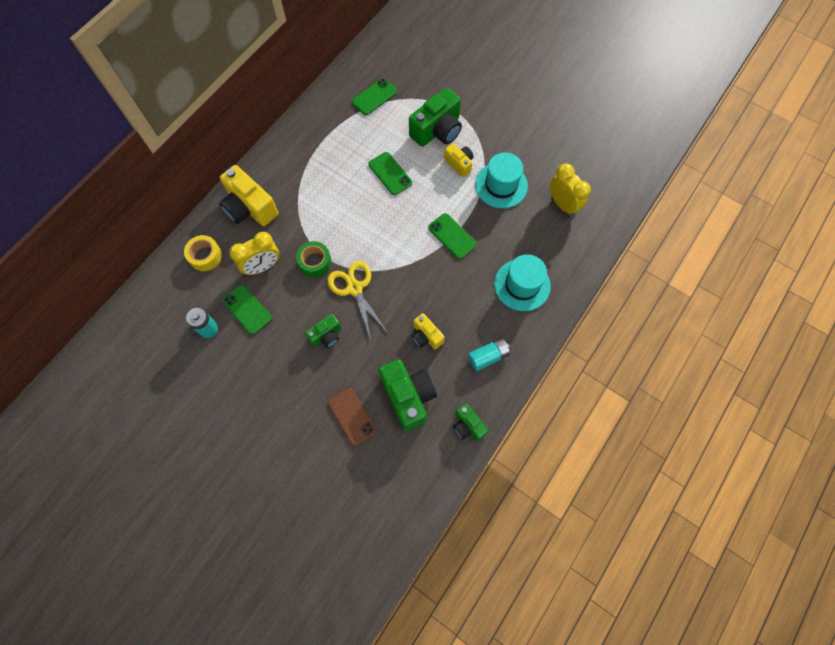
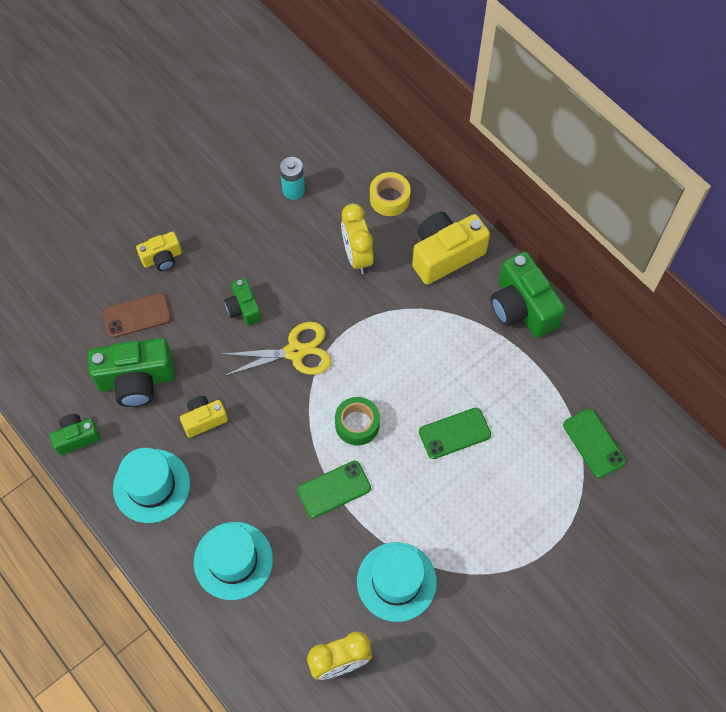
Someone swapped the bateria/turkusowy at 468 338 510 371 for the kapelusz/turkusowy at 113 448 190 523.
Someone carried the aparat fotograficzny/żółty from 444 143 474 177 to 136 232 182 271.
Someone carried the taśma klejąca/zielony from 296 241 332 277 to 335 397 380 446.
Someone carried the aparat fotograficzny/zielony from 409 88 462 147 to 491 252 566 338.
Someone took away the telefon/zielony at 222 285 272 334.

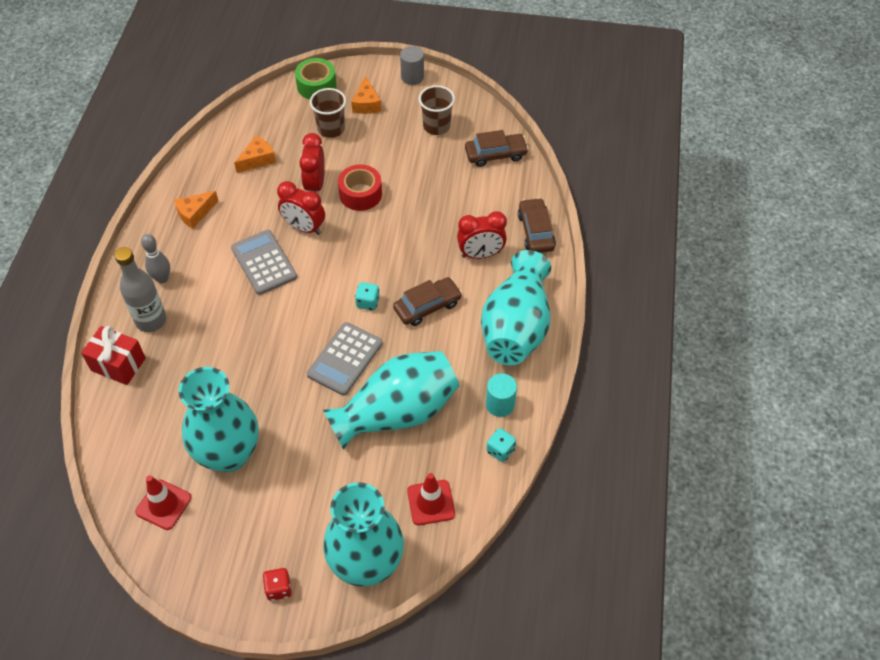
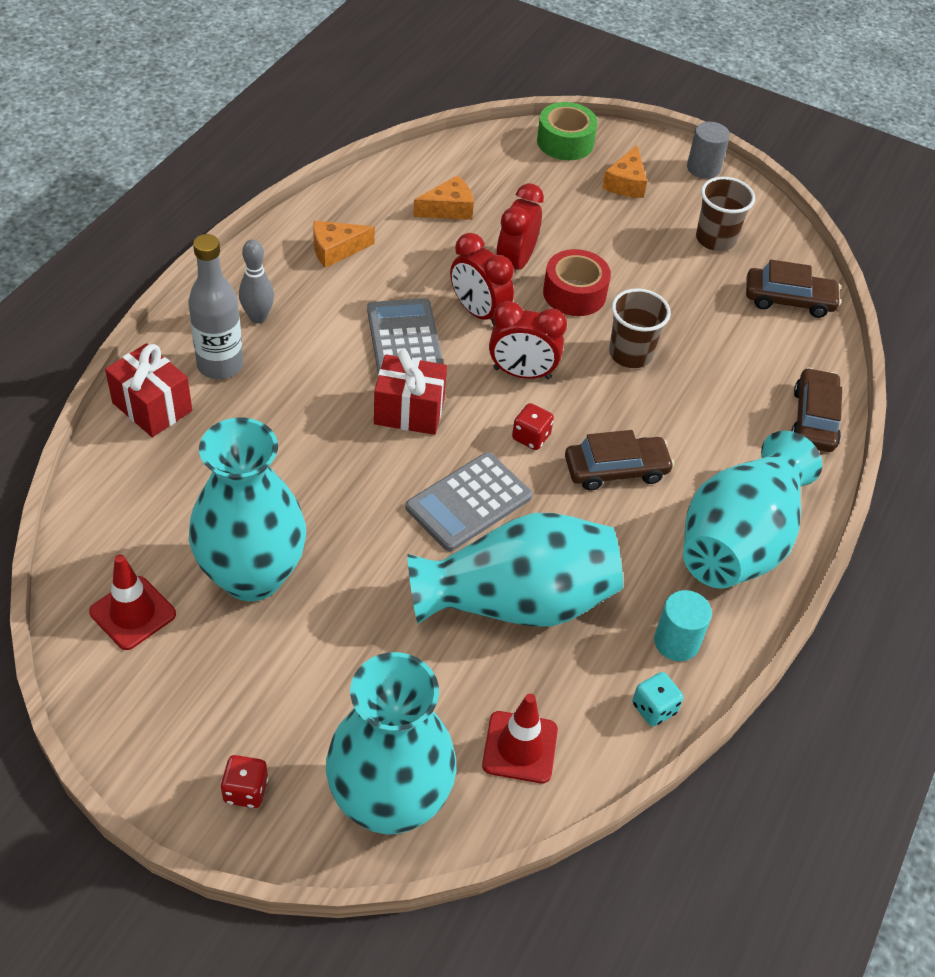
Someone put down the prezent/czerwony at 374 349 447 435.
Someone carried the budzik/czerwony from 457 211 507 259 to 489 301 567 379.
Someone repainted the kostka do gry/turkusowy at 355 282 380 311, which became the kostka do gry/czerwony at 512 403 554 450.
Someone carried the szklanka/brązowy from 310 88 346 138 to 609 288 671 368.

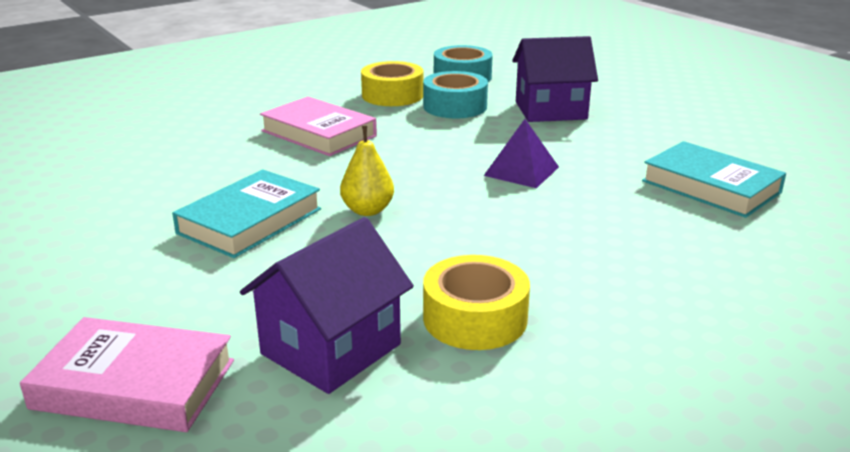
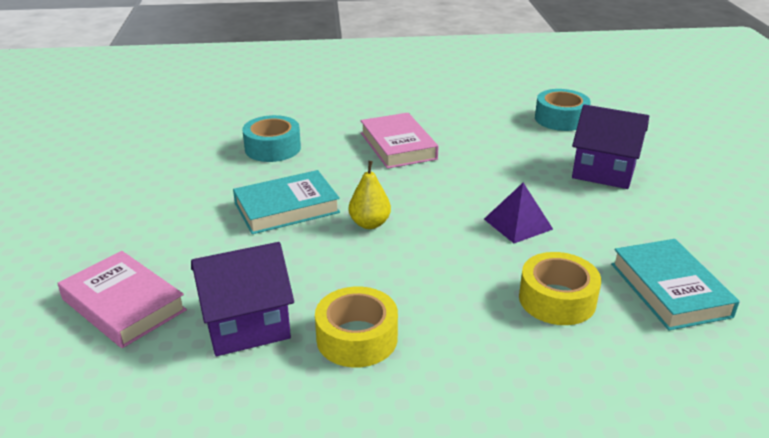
Someone carried the taśma klejąca/turkusowy from 423 71 488 118 to 242 115 301 162.
Someone carried the taśma klejąca/żółty from 361 61 423 106 to 519 252 601 325.

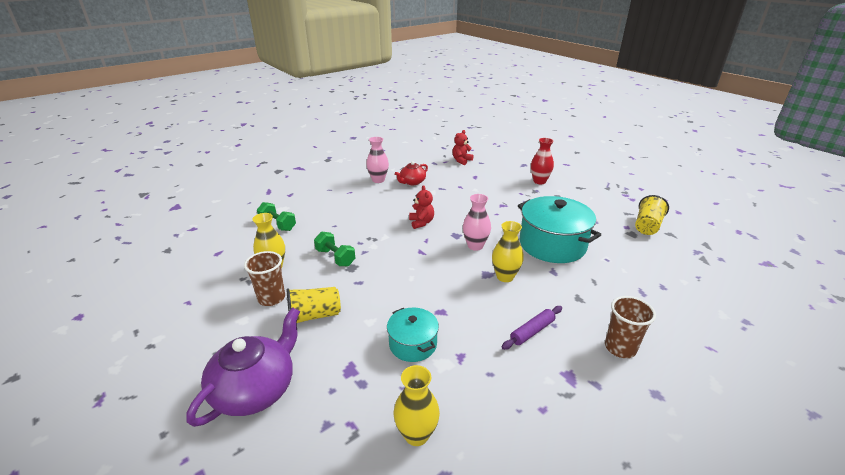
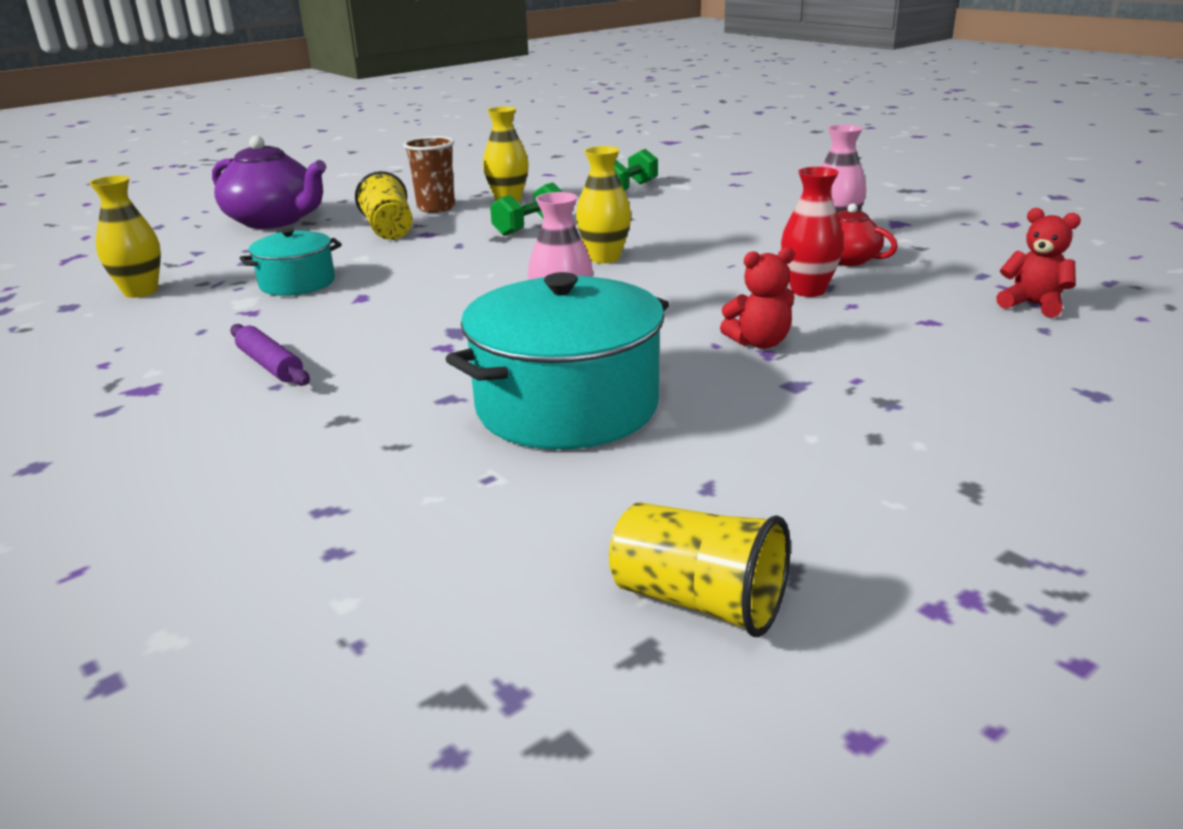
Someone carried the wazon/żółty from 492 221 524 282 to 576 146 631 264.
Someone carried the miś/czerwony from 409 185 434 229 to 720 247 794 349.
Someone carried the wazon/czerwony from 531 138 554 184 to 781 167 844 297.
Someone took away the szklanka/brązowy at 605 296 656 358.

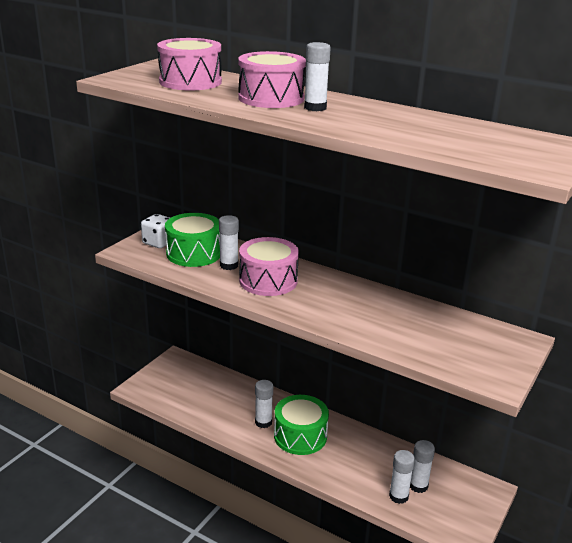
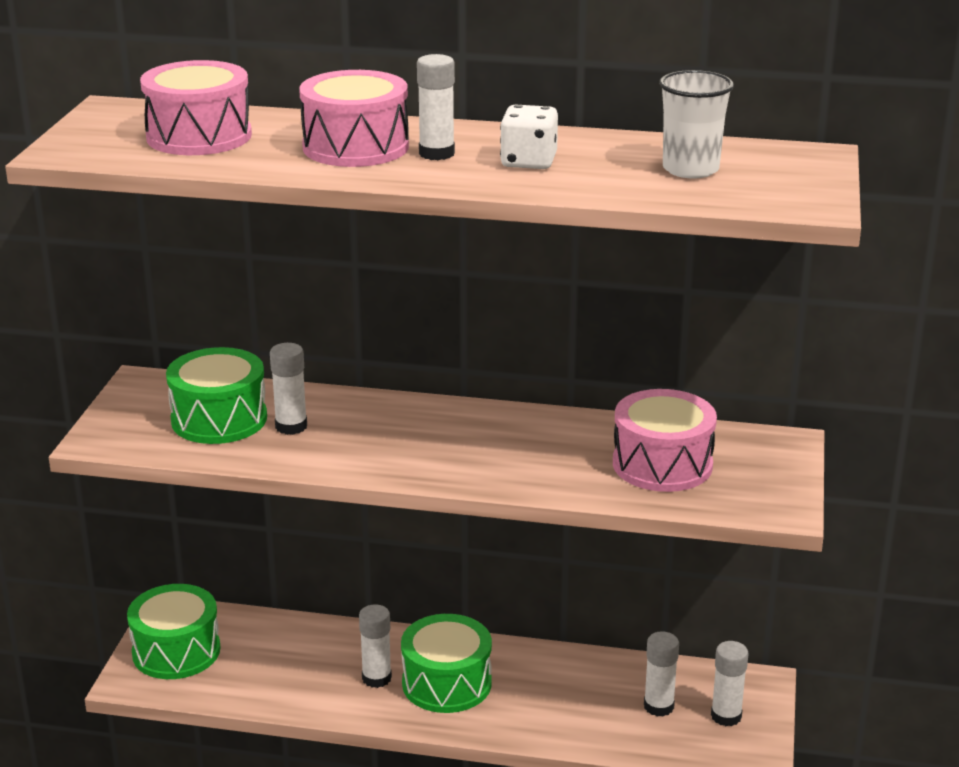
Someone put down the bęben/zielony at 127 584 221 679.
Someone carried the kostka do gry/biały from 141 214 170 248 to 500 105 558 169.
Someone carried the bęben/różowy from 239 237 299 296 to 613 389 717 492.
Someone put down the szklanka/biały at 659 70 734 179.
Someone carried the klej w sztyfcie/biały from 389 450 415 504 to 711 641 749 726.

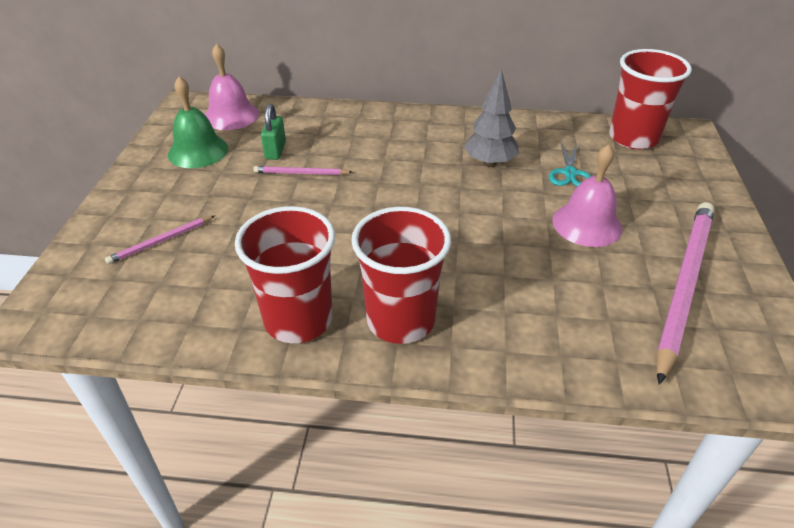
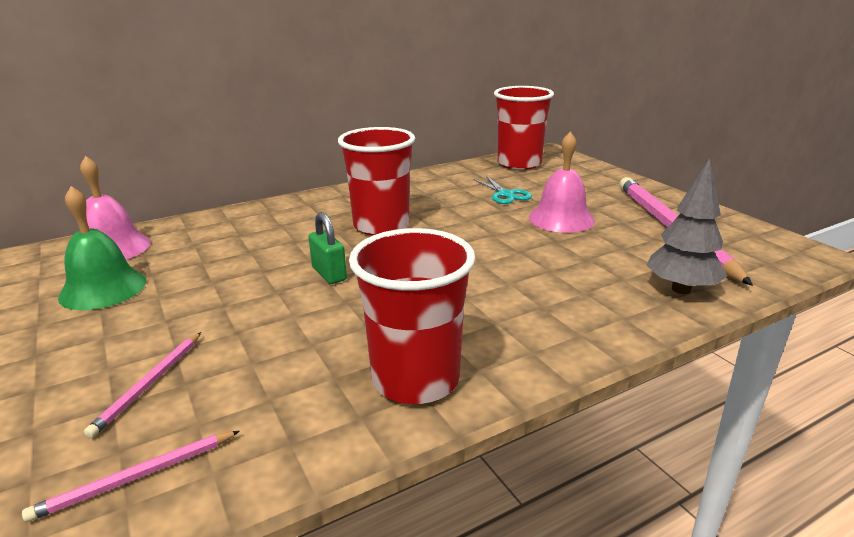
Someone carried the ołówek/różowy from 253 166 353 175 to 22 431 240 522.
Someone carried the kłódka/zielony from 261 104 286 160 to 308 212 347 284.
Someone carried the szklanka/czerwony from 351 207 451 344 to 338 127 415 235.
Someone carried the drzewko/szary from 464 69 519 167 to 646 158 727 294.

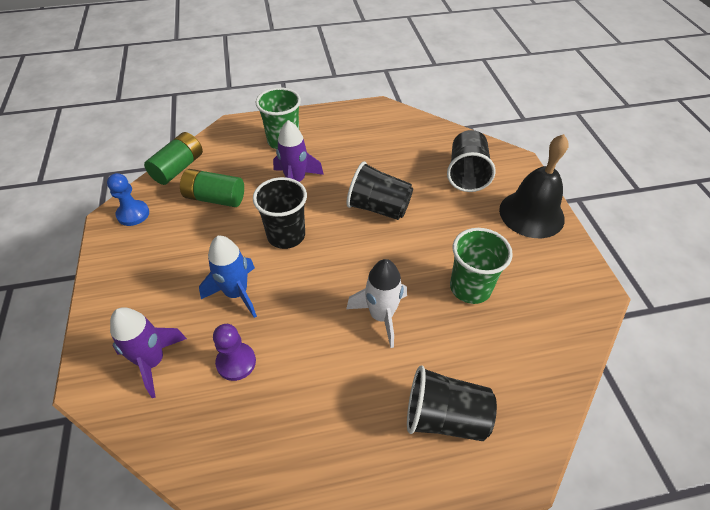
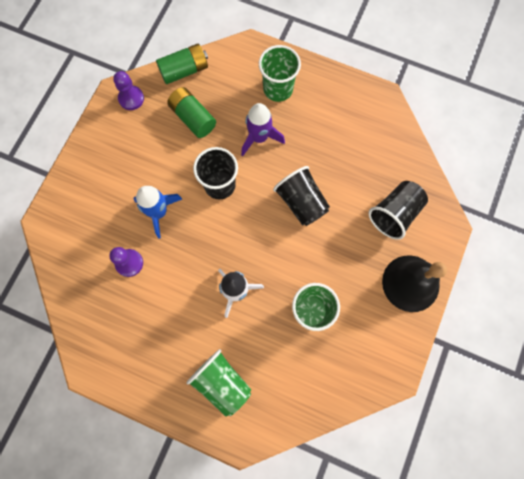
Someone repainted the pionek/niebieski at 107 173 149 226, which became the pionek/fioletowy at 113 71 144 110.
Someone repainted the szklanka/czarny at 407 366 497 441, which became the szklanka/zielony at 186 349 251 417.
Someone took away the rakieta/fioletowy at 110 307 187 398.

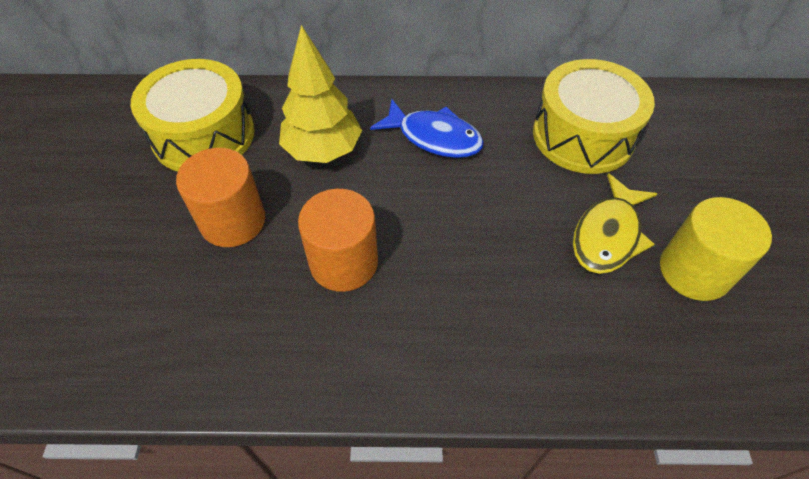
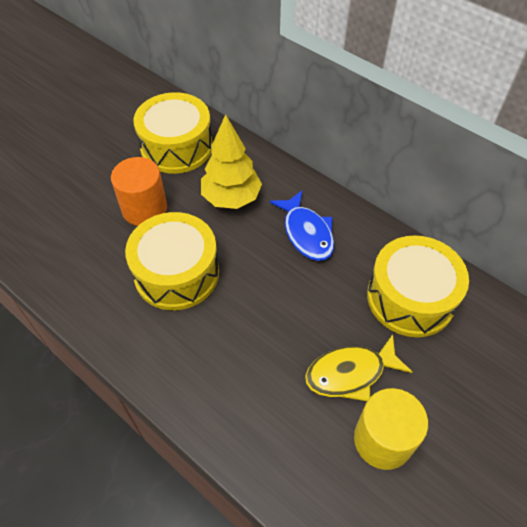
Someone swapped the walec/pomarańczowy at 298 189 378 292 for the bęben/żółty at 125 212 219 310.

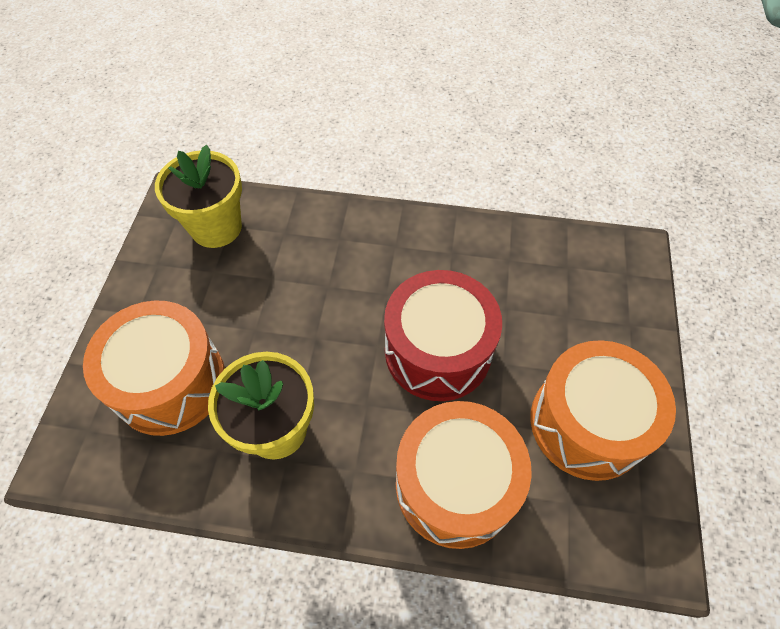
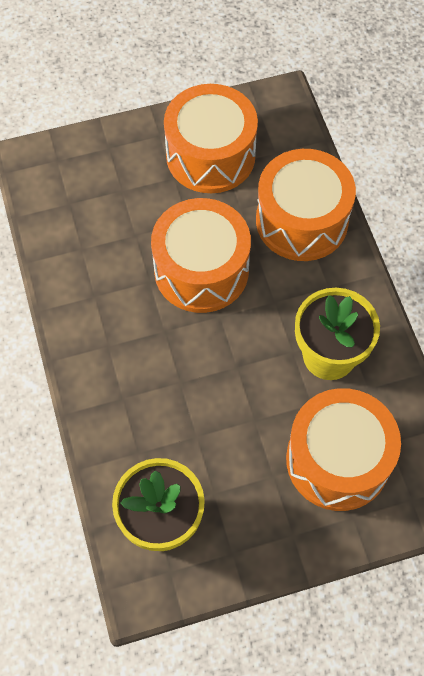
Someone repainted the bęben/czerwony at 384 270 502 401, which became the bęben/pomarańczowy at 151 198 251 313.

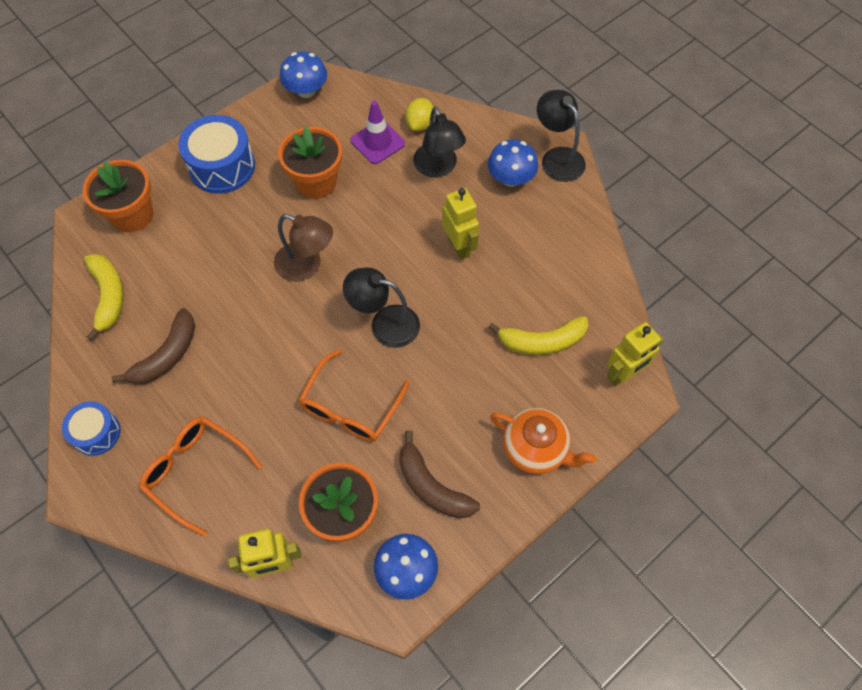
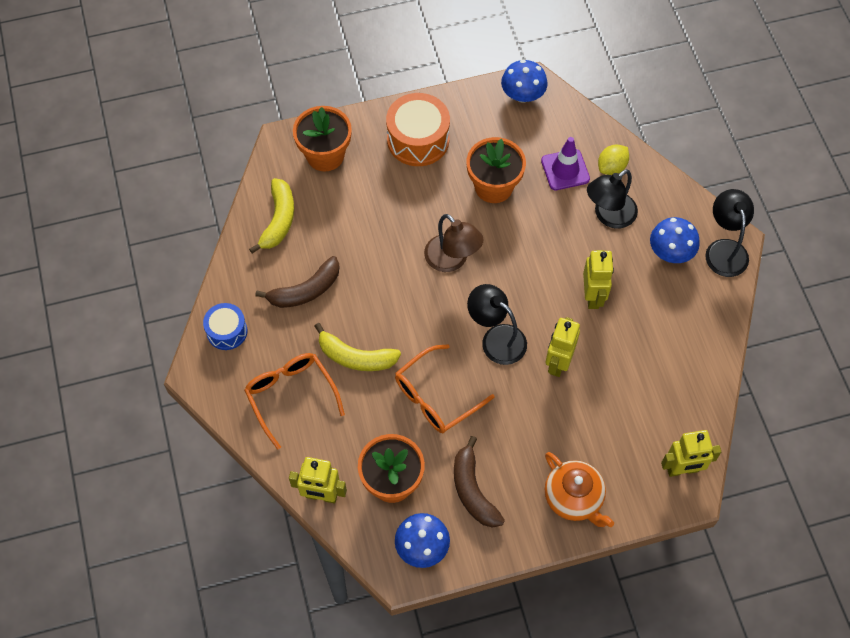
Someone carried the banan/żółty from 488 316 588 355 to 315 323 401 371.
Someone repainted the bęben/niebieski at 178 115 255 194, which became the bęben/pomarańczowy at 386 93 450 166.
Someone put down the robot/żółty at 545 317 580 377.
Someone rotated the lampka/czarny at 413 106 466 177 by 45 degrees clockwise.

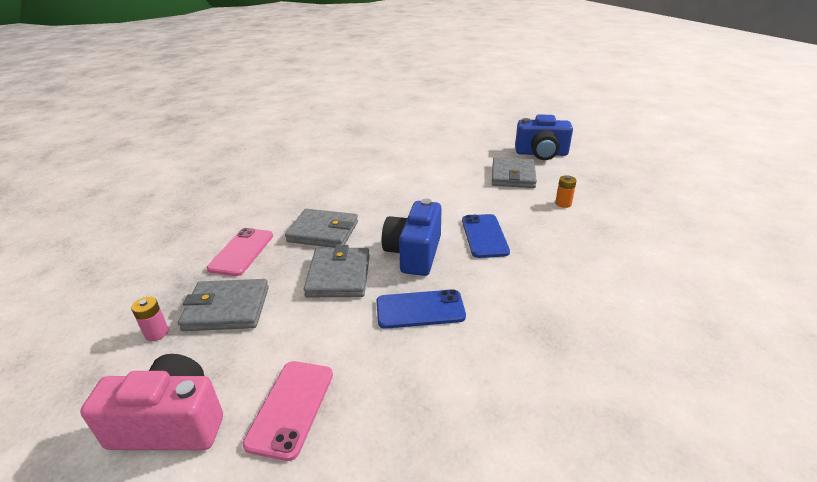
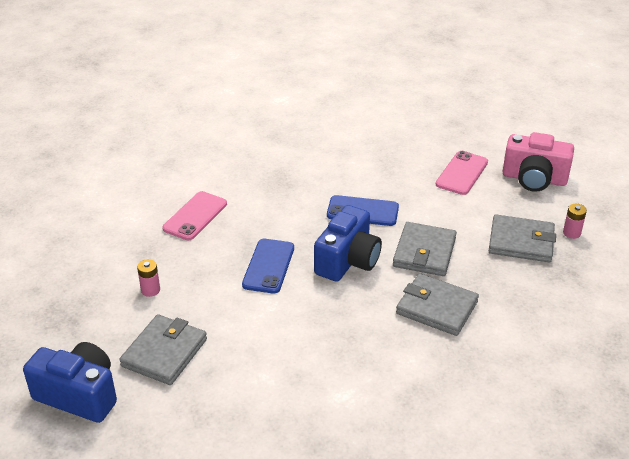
Someone repainted the bateria/pomarańczowy at 555 175 577 208, which became the bateria/różowy at 137 259 160 297.
Someone carried the telefon/różowy from 207 228 273 276 to 162 191 227 240.

